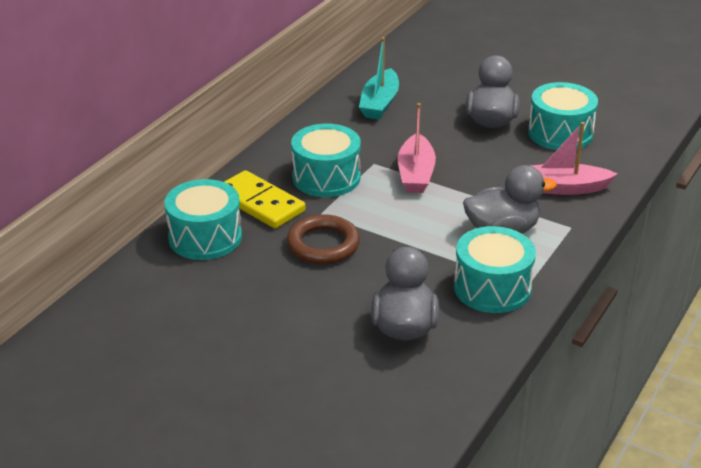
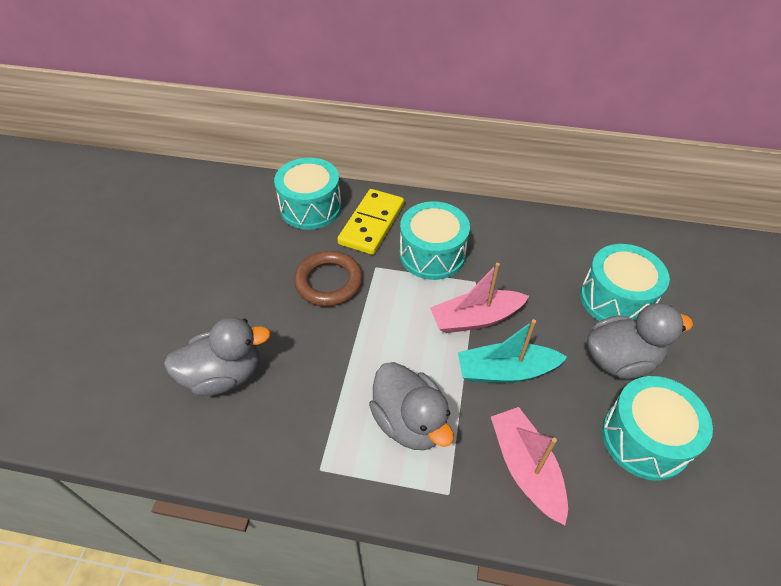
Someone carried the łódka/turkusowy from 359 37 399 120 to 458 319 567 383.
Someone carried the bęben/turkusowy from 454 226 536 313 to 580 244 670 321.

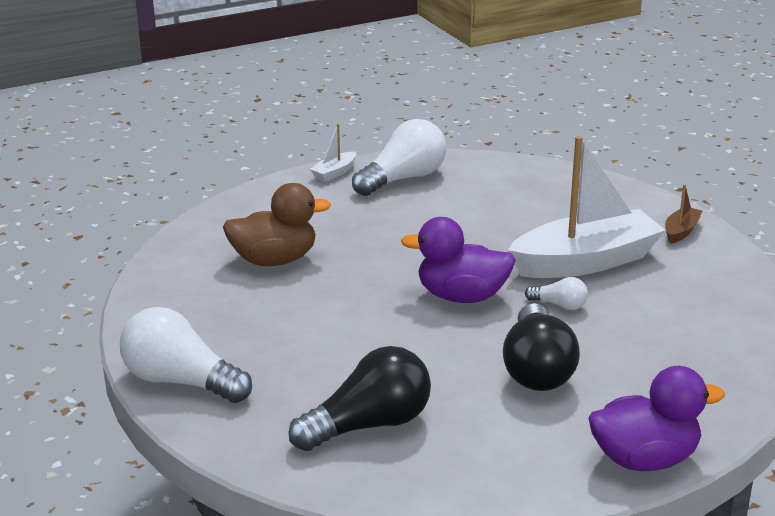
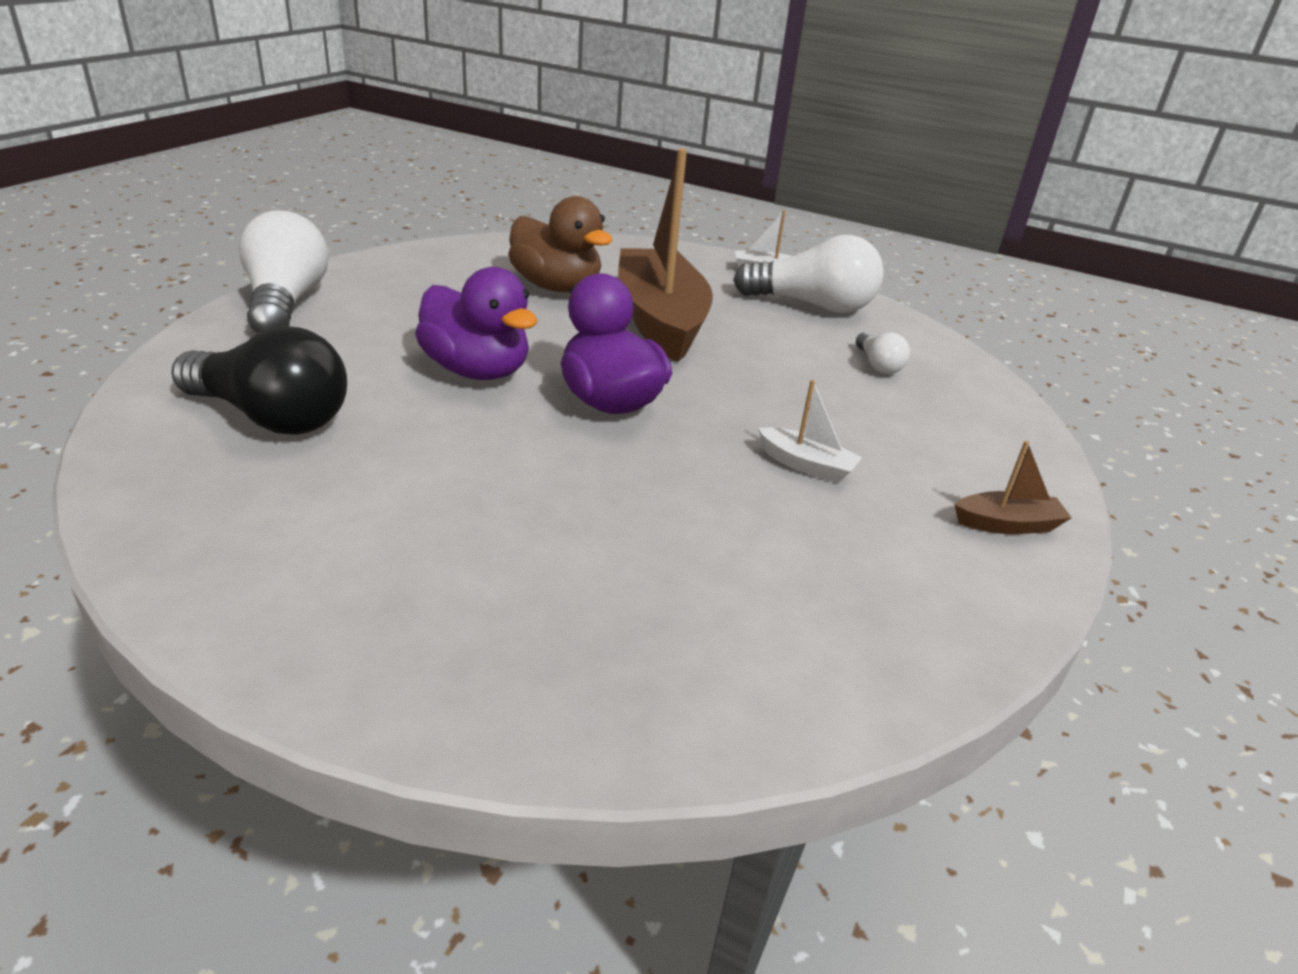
Someone carried the kaczka/fioletowy from 588 366 725 471 to 415 267 537 380.
Someone put down the łódka/brązowy at 618 149 713 362.
Someone scaled the łódka/biały at 508 136 665 278 by 0.42.
Someone carried the żarówka/biały from 525 277 588 310 to 856 332 910 374.
Someone took away the żarówka/czarny at 503 303 580 391.

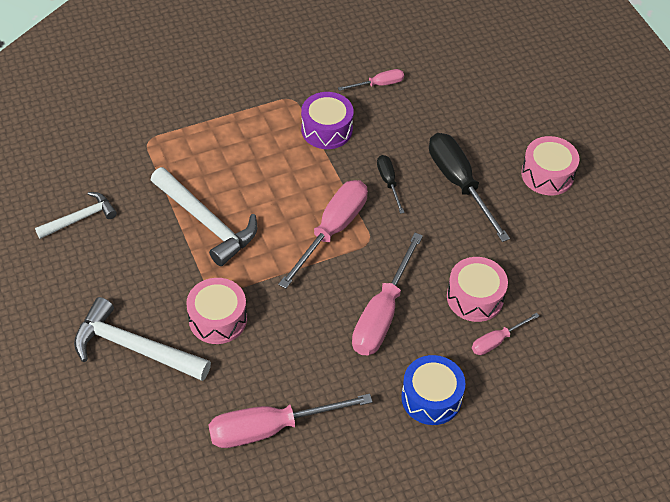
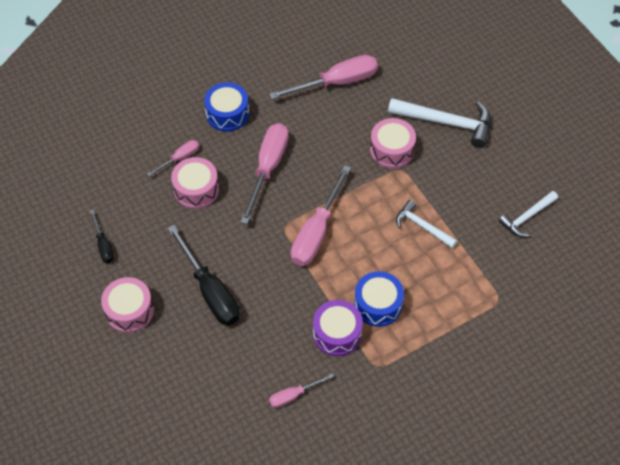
Someone carried the śrubokręt/czarny from 377 155 405 214 to 90 210 114 263.
Someone put down the bęben/niebieski at 354 271 404 327.
Someone scaled the młotek/biały at 151 167 257 266 by 0.61.

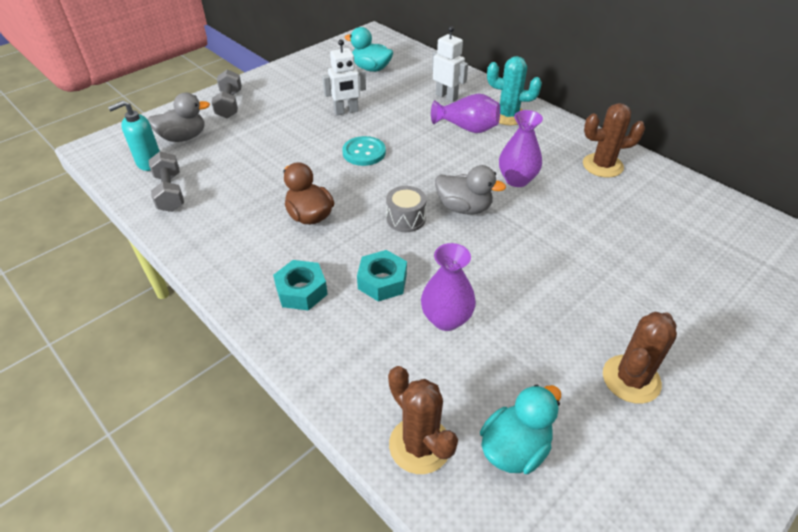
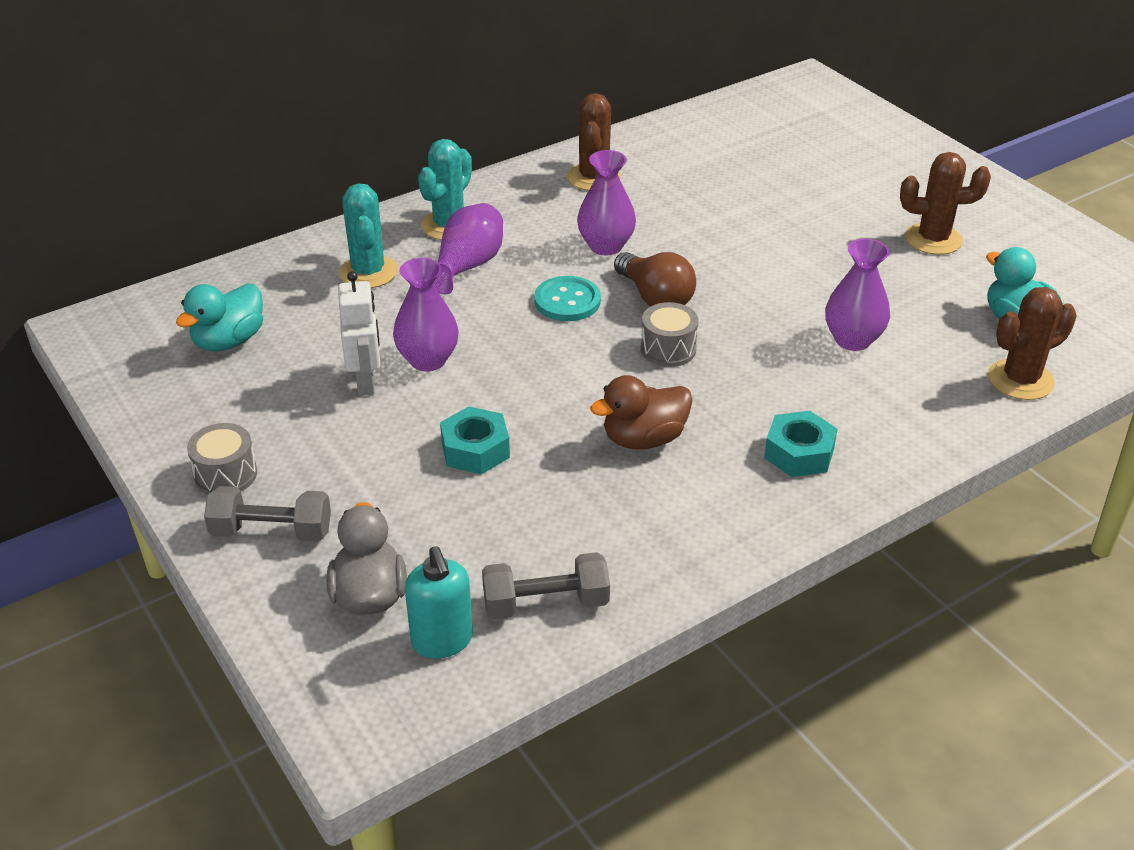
Someone put down the bęben/szary at 187 423 257 494.
Someone swapped the robot/biały at 432 26 468 102 for the kaktus/turkusowy at 339 183 398 288.
Someone put down the wazon/fioletowy at 393 258 459 371.
Someone carried the nakrętka/turkusowy from 357 250 407 302 to 440 406 510 475.
Someone carried the guzik/turkusowy from 342 136 386 166 to 534 276 601 321.
Someone swapped the kaczka/szary at 435 165 506 214 for the żarówka/brązowy at 614 252 696 307.
Someone rotated the kaktus/brązowy at 603 312 677 404 by 45 degrees counterclockwise.

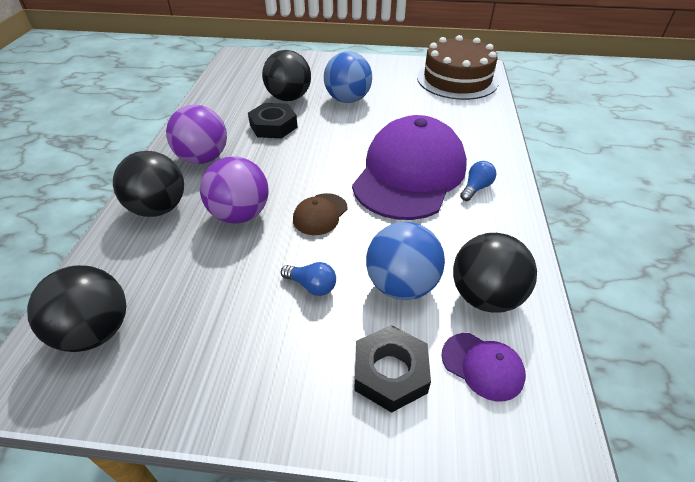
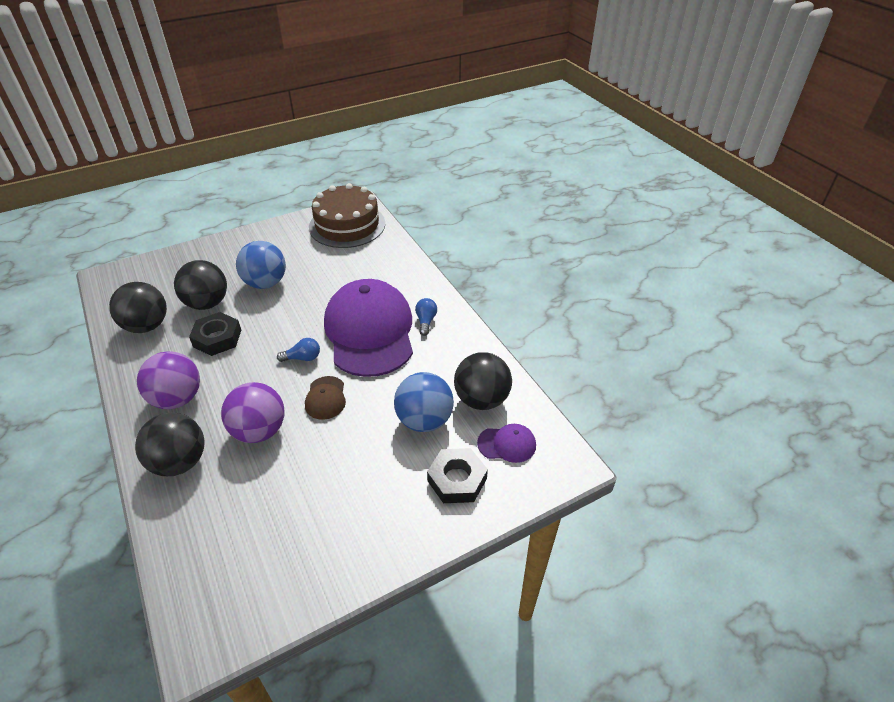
Someone carried the piłka/czarny from 27 265 127 352 to 109 282 167 333.
Someone carried the żarówka/niebieski from 281 262 336 296 to 277 338 320 362.

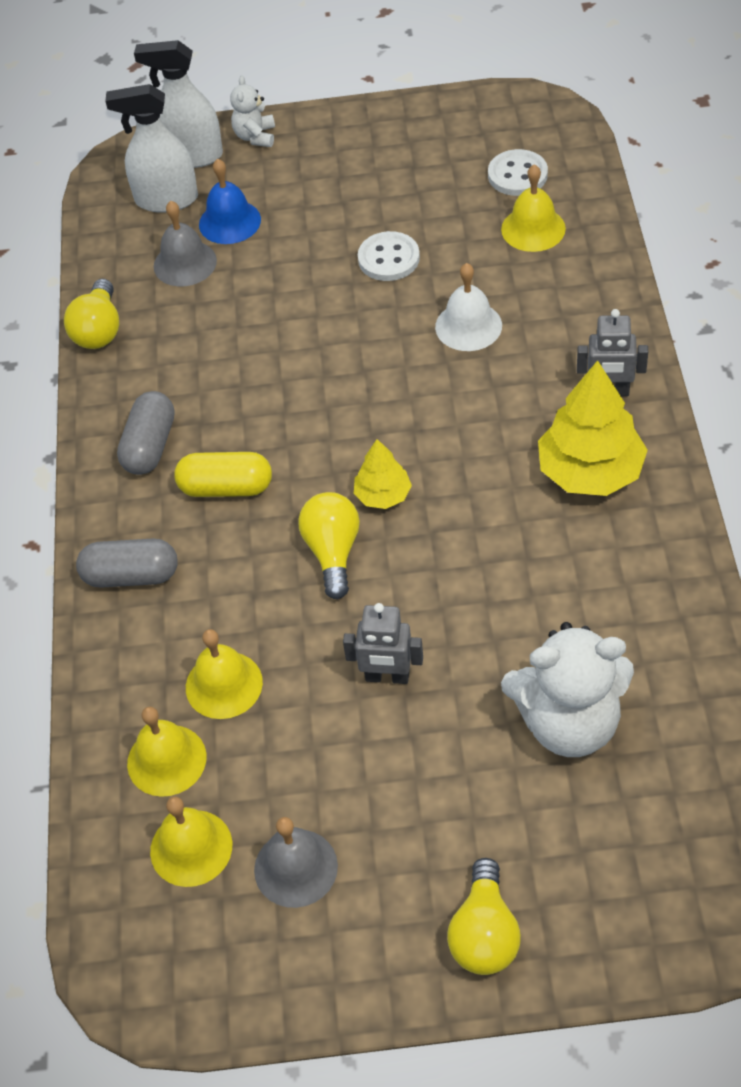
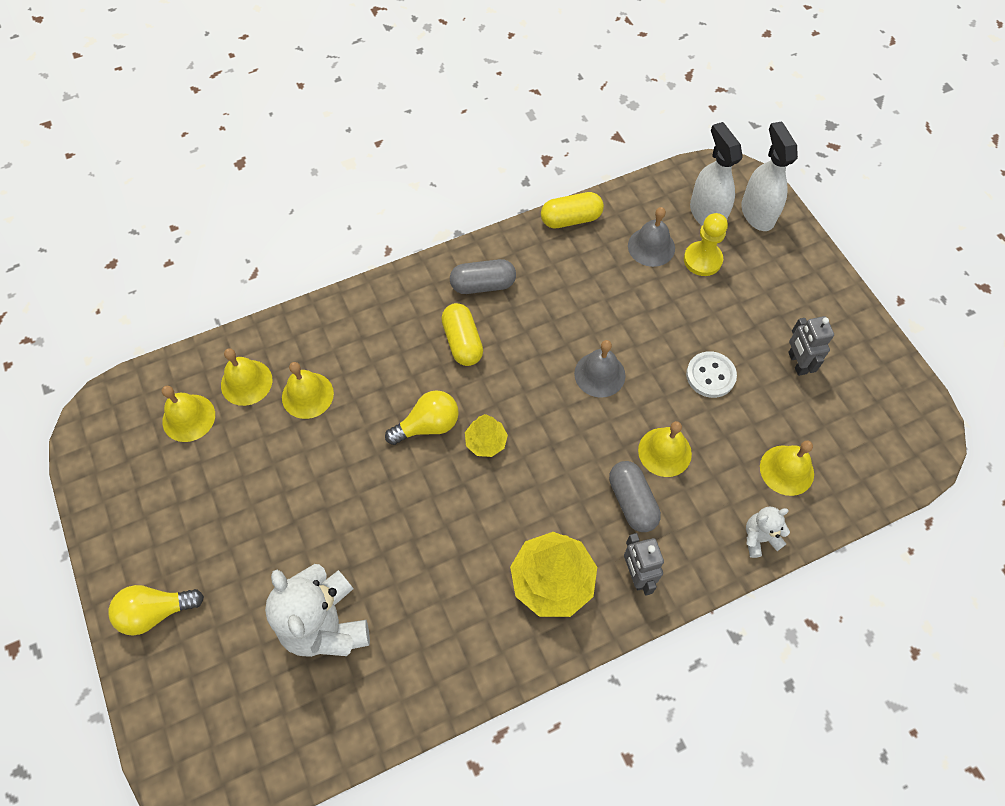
Someone swapped the żarówka/żółty at 64 279 119 349 for the kapsułka/żółty at 541 192 604 228.
Someone carried the dzwonek/szary from 254 817 338 908 to 574 340 626 397.
Someone carried the kapsułka/szary from 76 538 178 588 to 609 461 661 532.
Someone repainted the dzwonek/biały at 435 263 502 351, which became the dzwonek/żółty at 638 421 692 477.
Someone swapped the dzwonek/niebieski at 199 159 261 244 for the pionek/żółty at 684 213 728 276.
Someone carried the miś/biały from 230 76 275 147 to 746 506 790 558.
Someone carried the robot/szary from 343 603 423 684 to 788 316 834 376.
Someone took away the guzik/biały at 488 149 548 196.

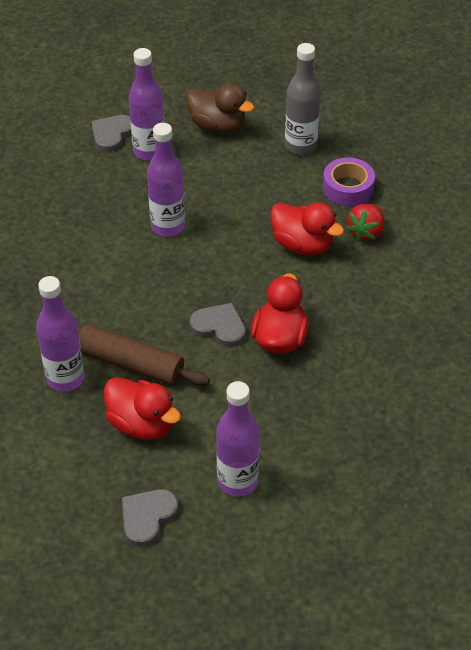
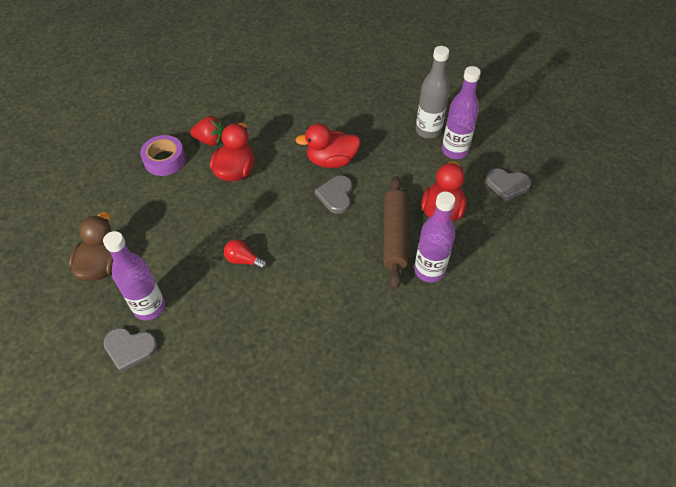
Someone swapped the butelka/fioletowy at 147 123 185 237 for the żarówka/czerwony at 224 239 267 270.
Someone carried the butelka/szary from 285 43 321 155 to 416 46 450 139.

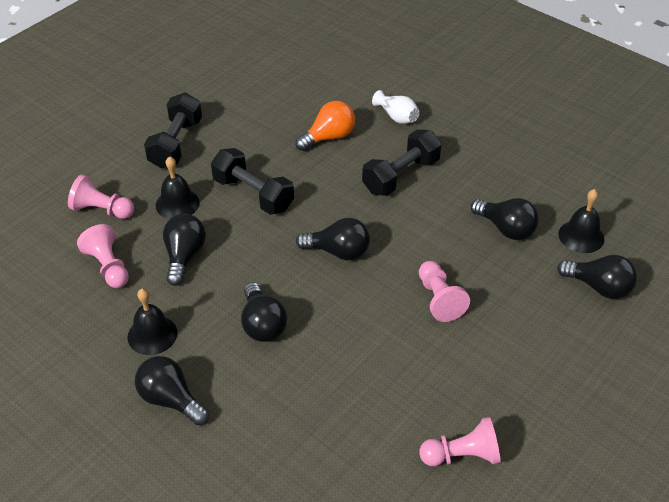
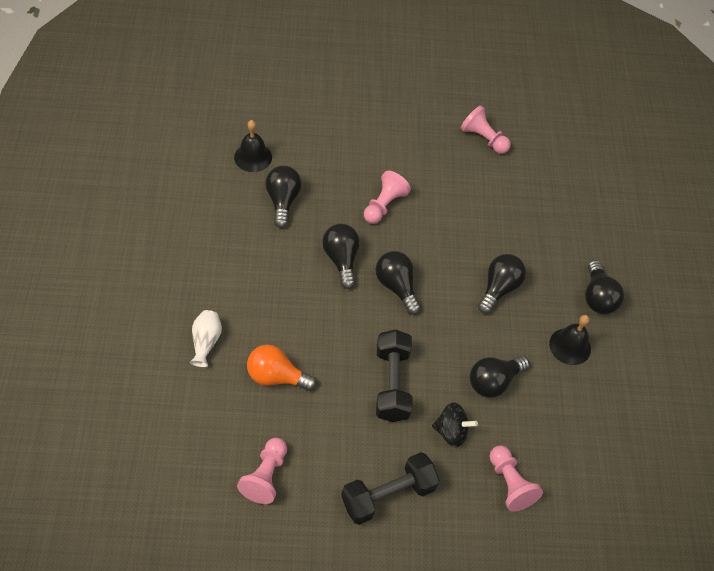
Someone carried the pionek/różowy from 77 224 129 288 to 237 438 287 504.
Someone carried the żarówka/czarny from 557 255 637 299 to 322 224 360 289.
Someone swapped the dzwonek/czarny at 156 156 200 219 for the bączek/czarny at 432 402 478 447.
Someone took away the hantel/czarny at 362 130 442 196.

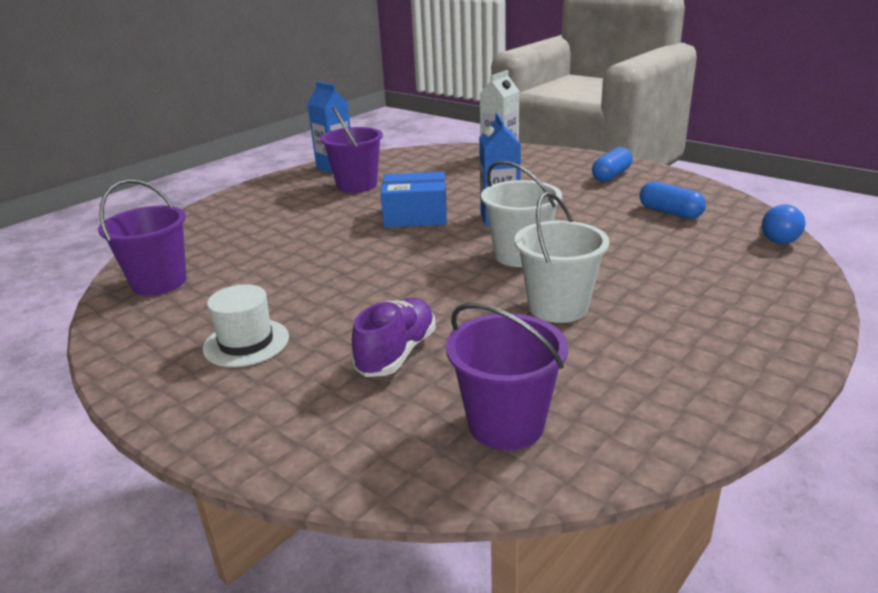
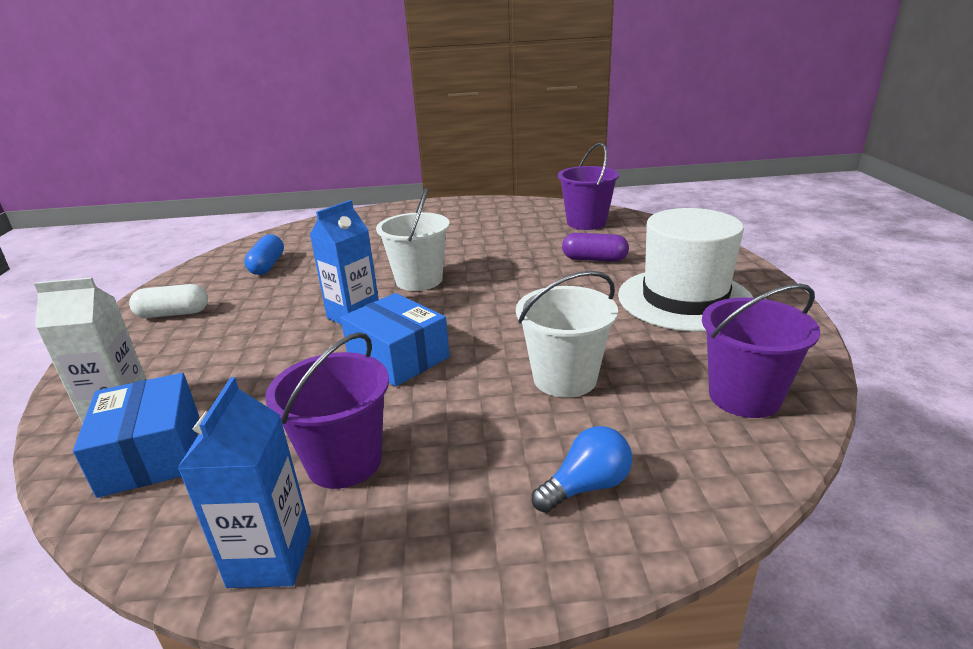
Someone put down the pudełko/niebieski at 73 373 199 498.
Someone repainted the kapsułka/niebieski at 592 147 633 182, which became the kapsułka/biały at 129 284 208 318.
Someone carried the wiadro/biały from 515 192 610 323 to 516 271 618 398.
Someone carried the żarówka/niebieski from 762 204 805 244 to 532 426 632 513.
Someone swapped the but/fioletowy at 352 298 436 377 for the kapsułka/fioletowy at 562 233 629 262.
Someone scaled the kapelusz/biały at 203 284 289 367 by 1.85.

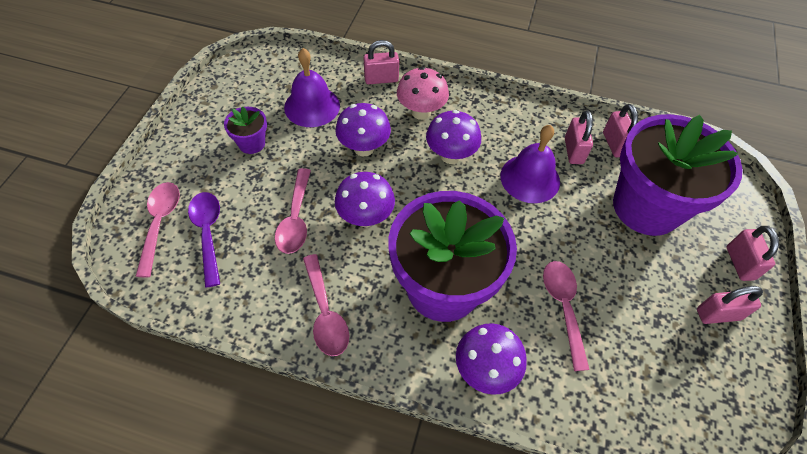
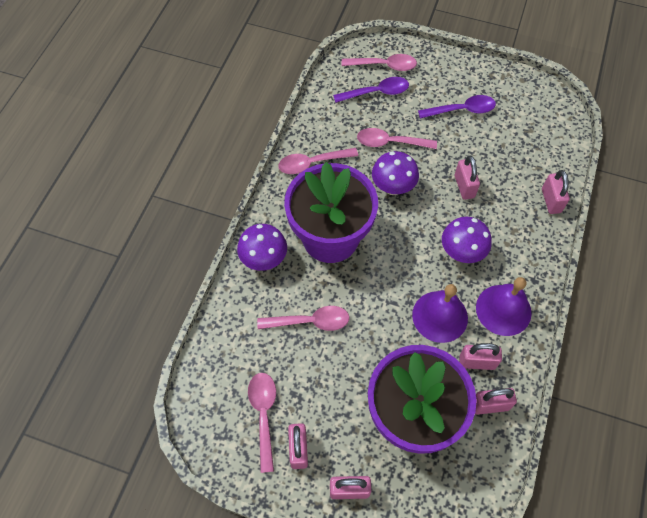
Someone put down the łyżka/różowy at 248 373 276 473.
Someone swapped the doniczka/fioletowy at 224 107 267 154 for the łyżka/fioletowy at 418 95 496 119.
Someone swapped the grzyb/fioletowy at 335 103 391 156 for the kłódka/różowy at 455 156 480 200.
Someone carried the dzwonek/fioletowy from 284 48 340 127 to 476 277 532 336.
Someone took away the grzyb/różowy at 397 67 449 120.

